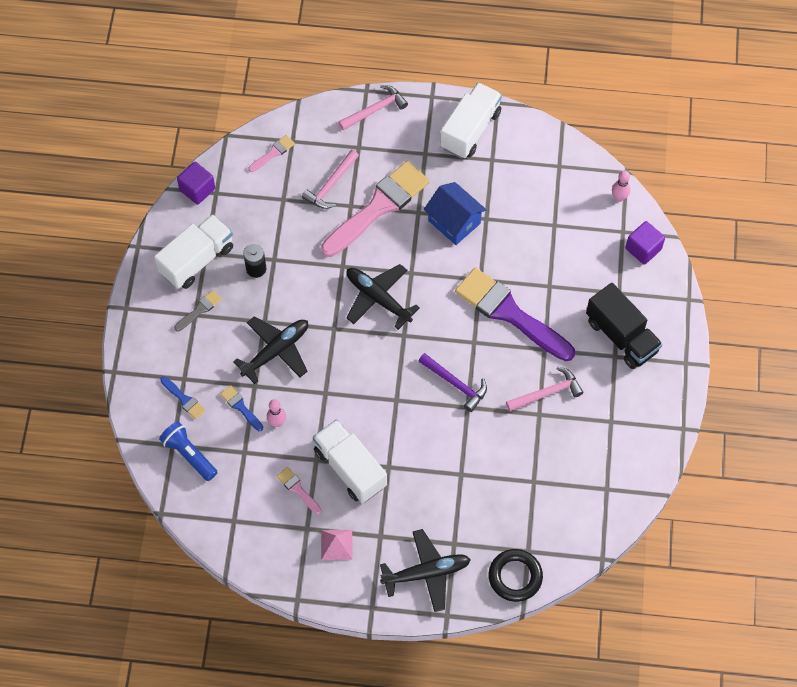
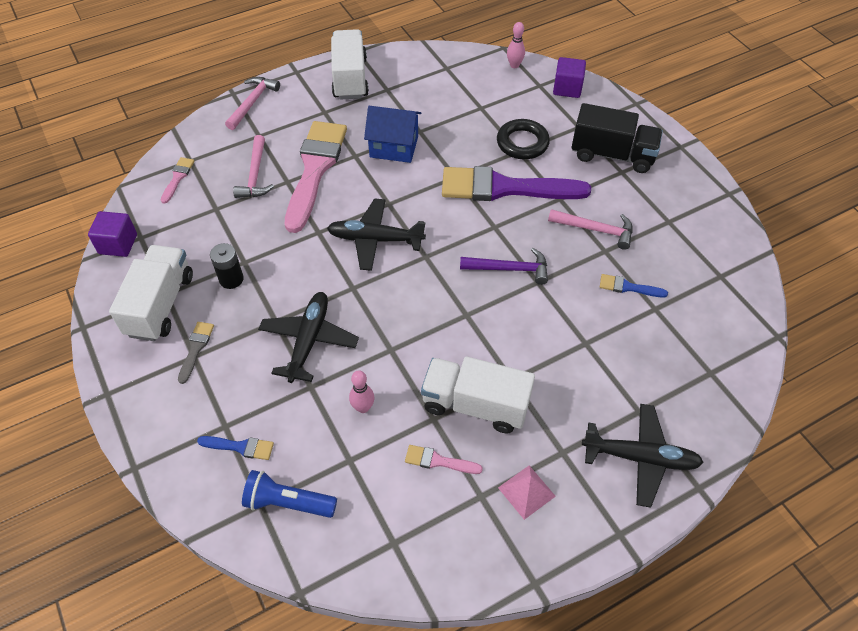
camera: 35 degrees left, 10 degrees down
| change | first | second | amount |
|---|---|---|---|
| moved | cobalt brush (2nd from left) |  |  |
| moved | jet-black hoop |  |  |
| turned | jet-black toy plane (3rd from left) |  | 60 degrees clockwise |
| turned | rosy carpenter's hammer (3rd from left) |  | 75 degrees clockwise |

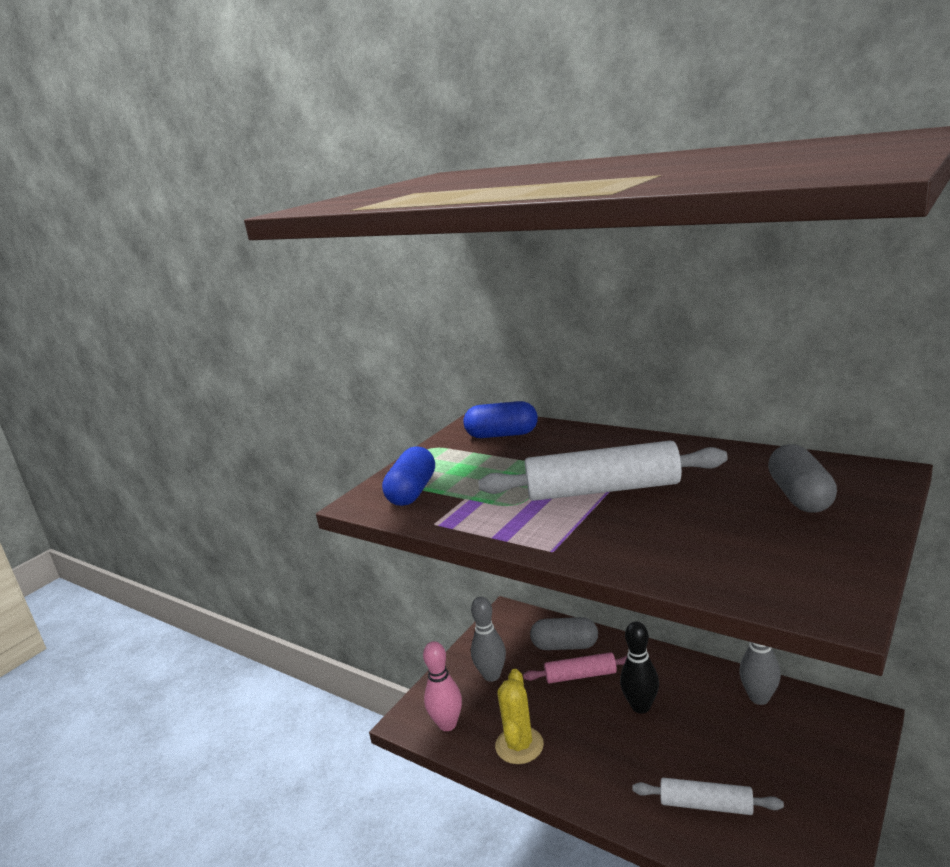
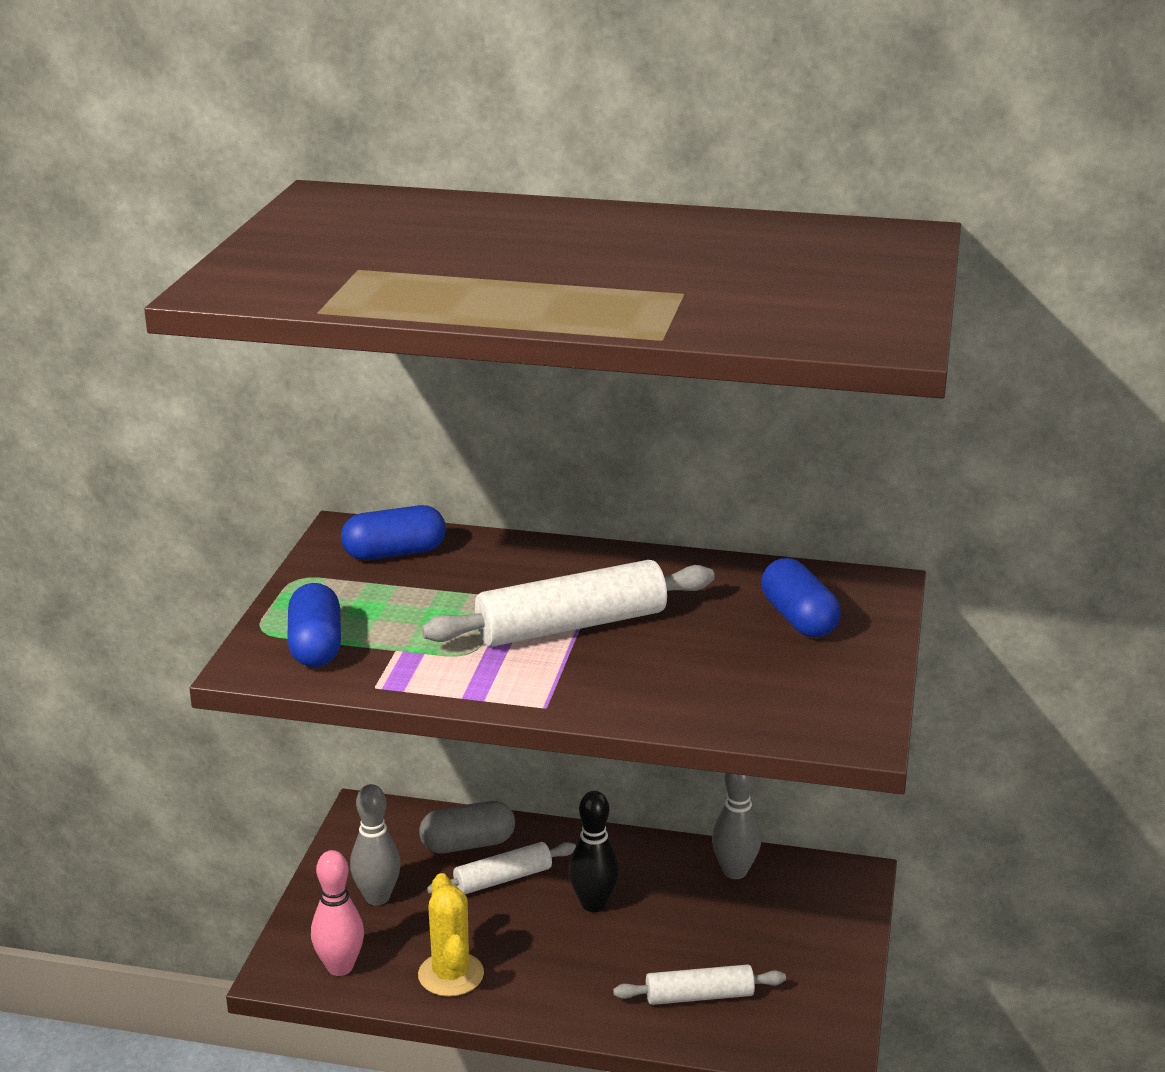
camera: 25 degrees left, 5 degrees up
| change | first | second | amount |
|---|---|---|---|
| recoloured | rosy rolling pin | snow-white rolling pin (1st from left) |  |
| recoloured | ash-grey pill shape (2nd from left) | cobalt pill shape (3rd from left) |  |

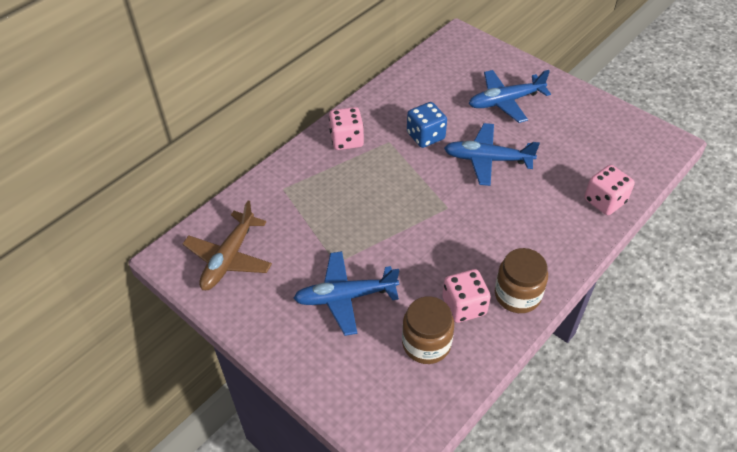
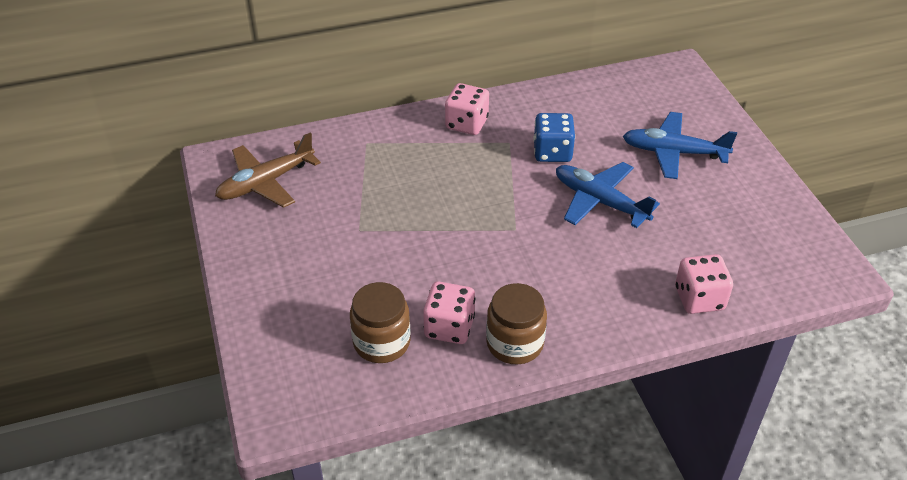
camera: 30 degrees right, 5 degrees down
| change | first | second | amount |
|---|---|---|---|
| removed | cobalt toy plane (1st from left) |  |  |

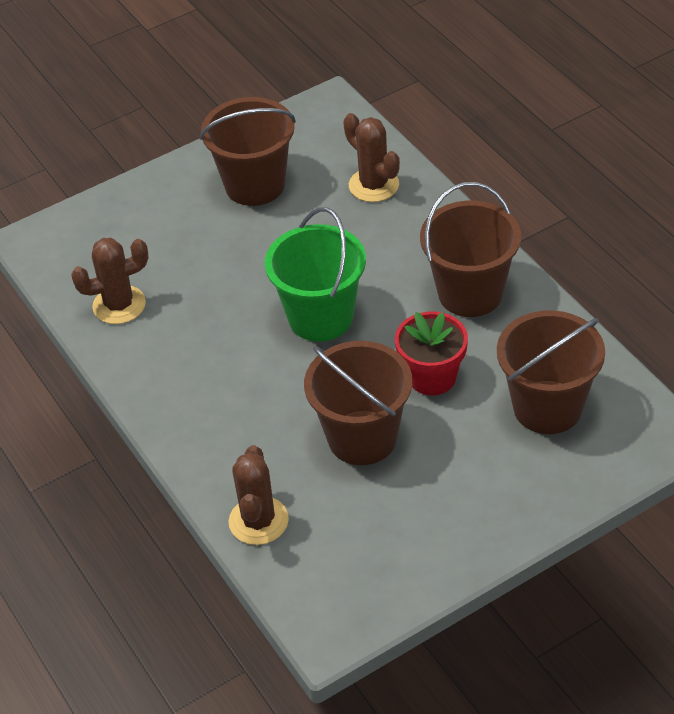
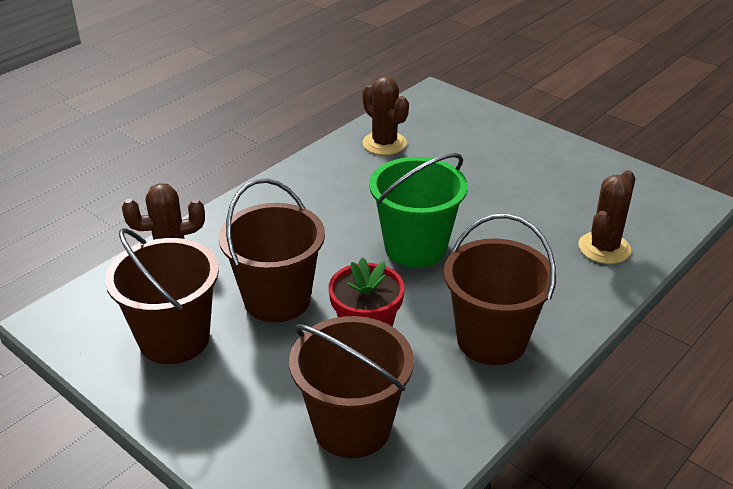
camera: 70 degrees right, 10 degrees down
| change | first | second | amount |
|---|---|---|---|
| moved | brown bucket (1st from left) |  |  |

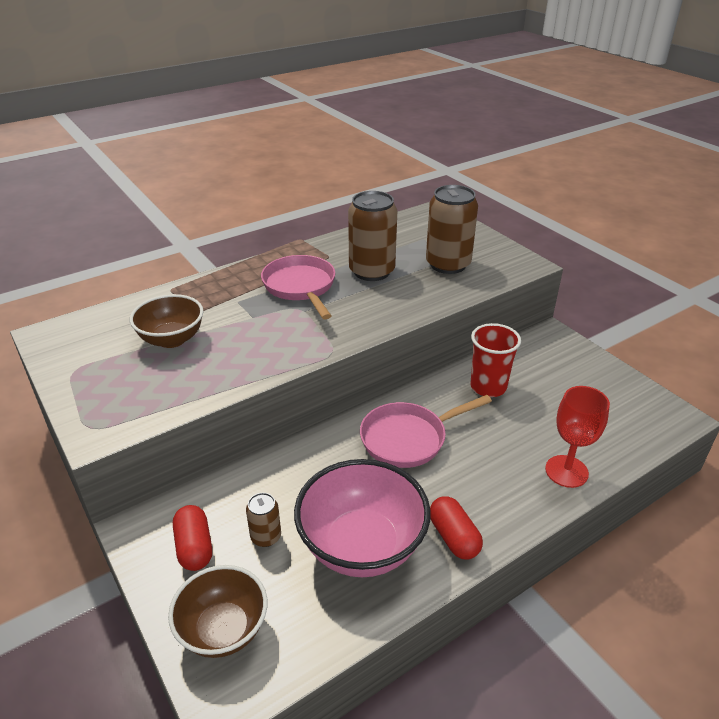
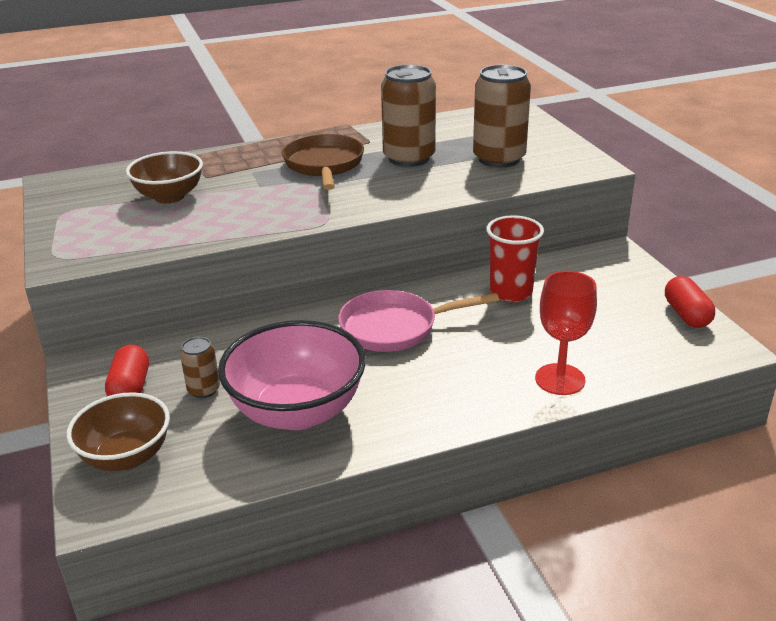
camera: 15 degrees right, 5 degrees down
| change | first | second | amount |
|---|---|---|---|
| moved | scarlet pill shape (2nd from left) |  |  |
| recoloured | rosy skillet (1st from left) | brown skillet |  |

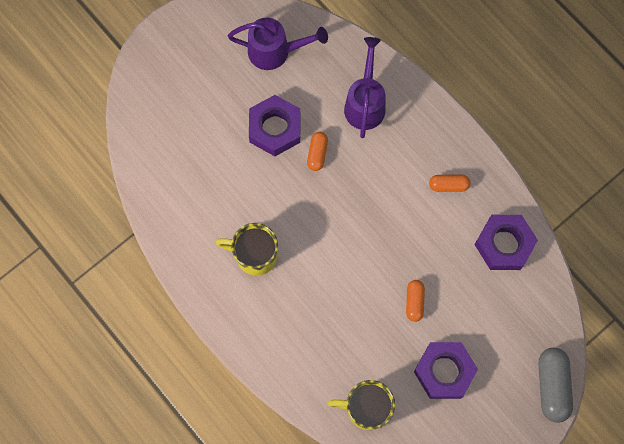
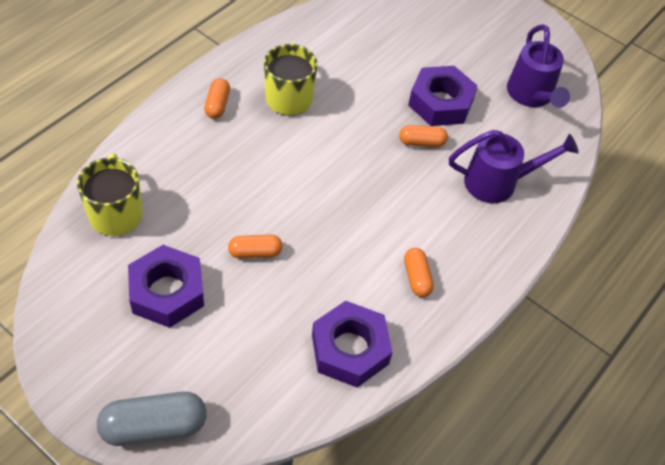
camera: 75 degrees right, 20 degrees down
| change | first | second | amount |
|---|---|---|---|
| added |  | orange pill shape (1st from left) |  |

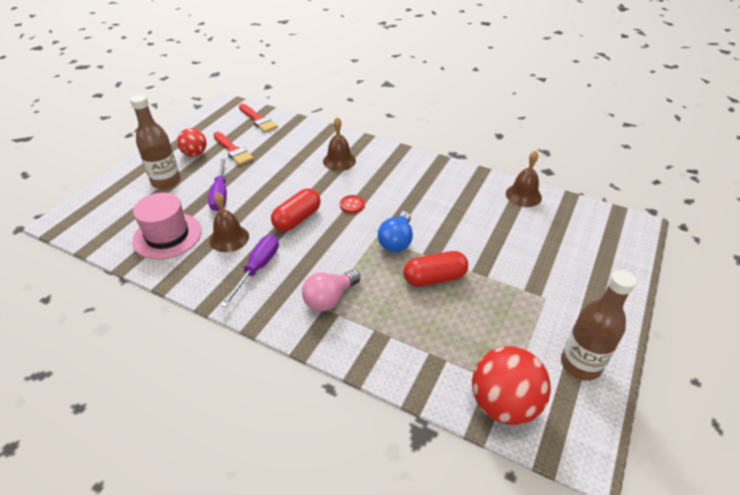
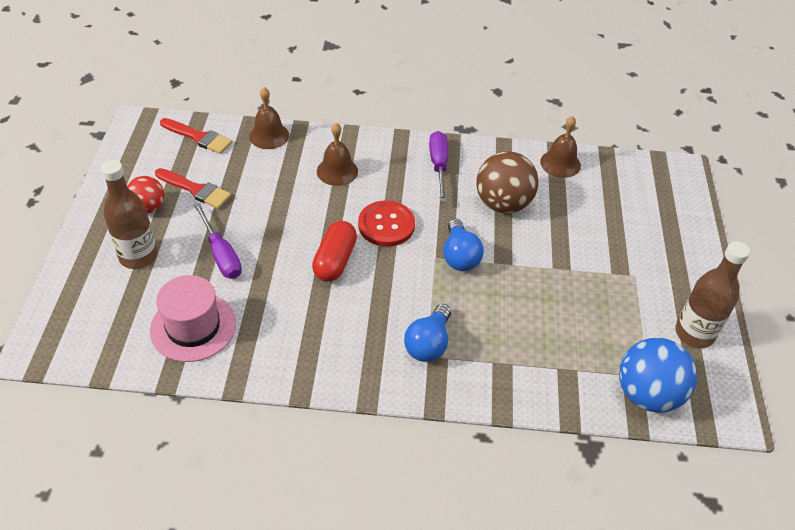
camera: 25 degrees left, 5 degrees up
| change | first | second | amount |
|---|---|---|---|
| removed | scarlet pill shape (2nd from left) |  |  |
| added |  | brown sphere |  |
| moved | brown hand bell (1st from left) |  |  |
| moved | purple flat screwdriver (2nd from left) |  |  |
| recoloured | rosy bulb | cobalt bulb (1st from left) |  |
| recoloured | scarlet sphere (2nd from left) | cobalt sphere |  |
| resized | scarlet sewing button |  | x1.89 |

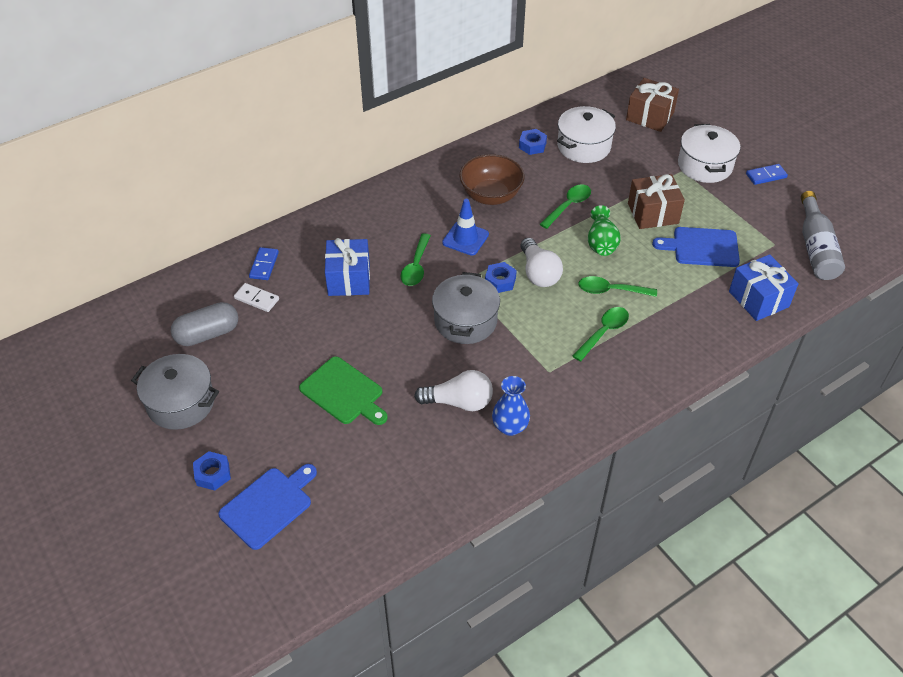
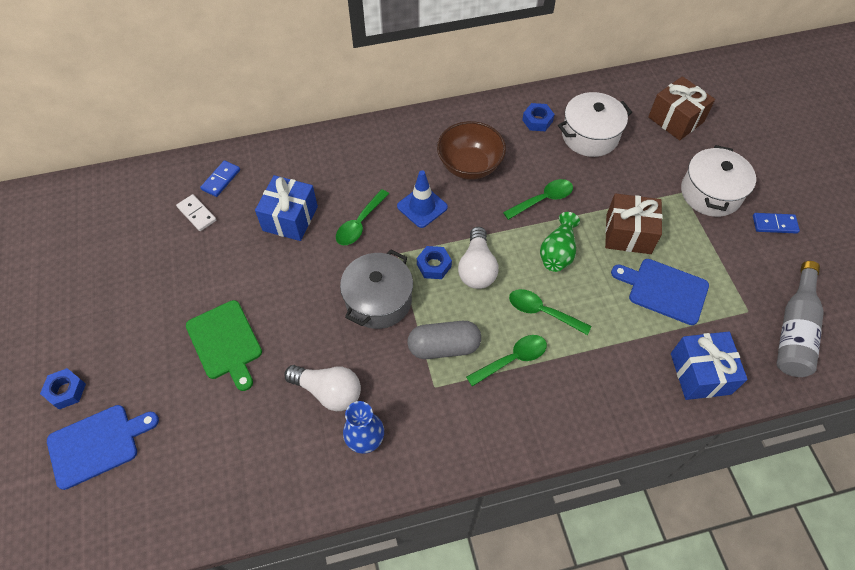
camera: 20 degrees right, 10 degrees up
| change | first | second | amount |
|---|---|---|---|
| removed | ash-grey cooking pot (1st from left) |  |  |
| moved | ash-grey pill shape |  |  |

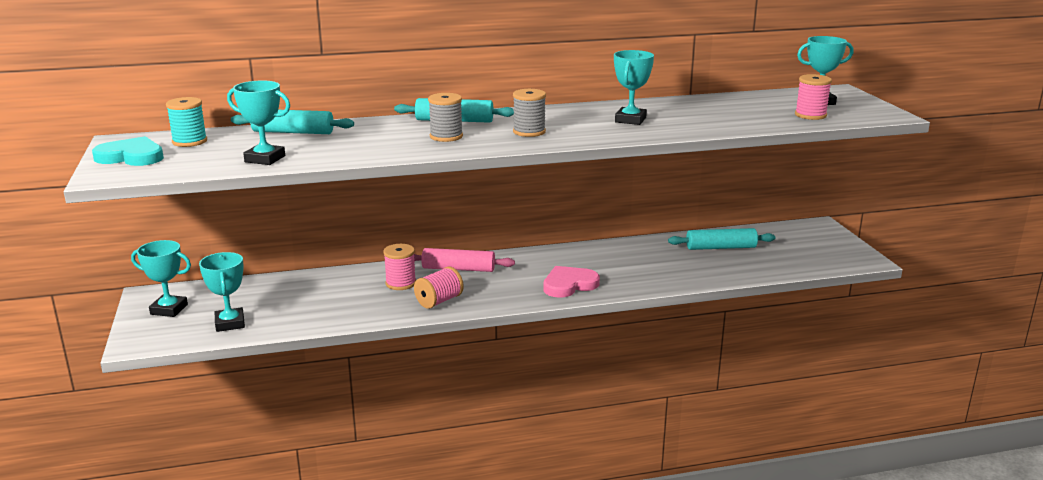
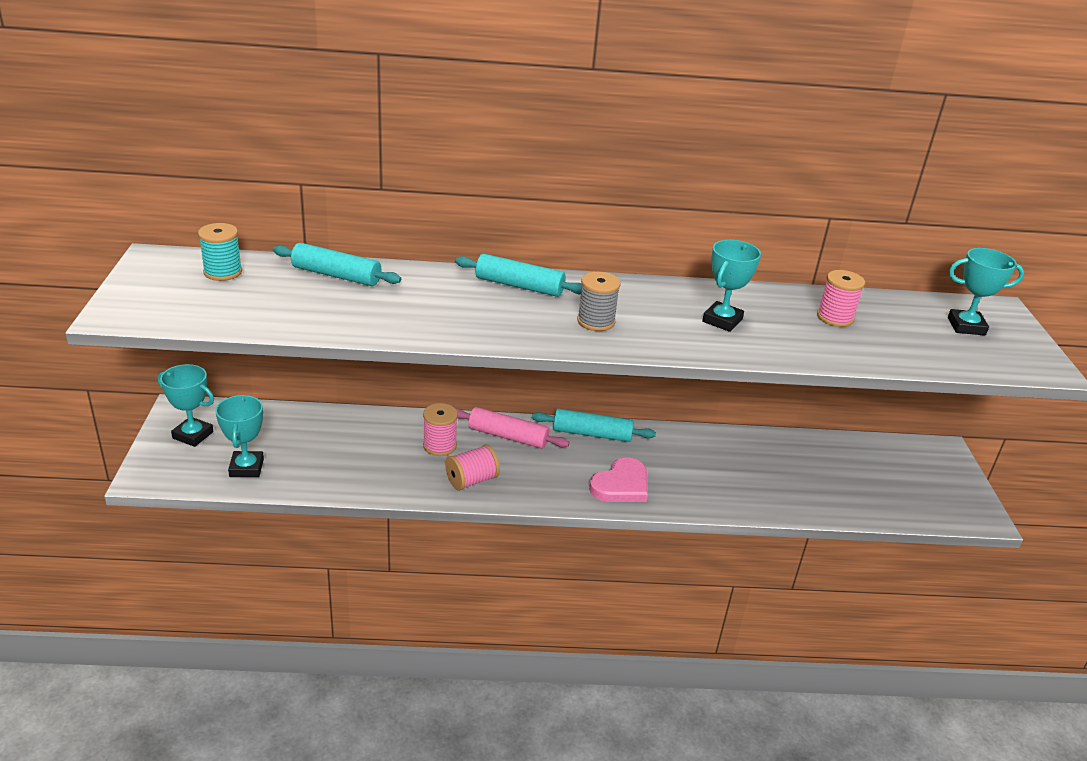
camera: 10 degrees right, 10 degrees up
| change | first | second | amount |
|---|---|---|---|
| removed | aqua heart |  |  |
| removed | aqua award cup (3rd from left) |  |  |
| removed | ash-grey spool (1st from left) |  |  |
| moved | aqua rolling pin (3rd from left) |  |  |
| moved | rosy spool (3rd from left) |  |  |
| turned | rosy heart |  | 150 degrees clockwise |

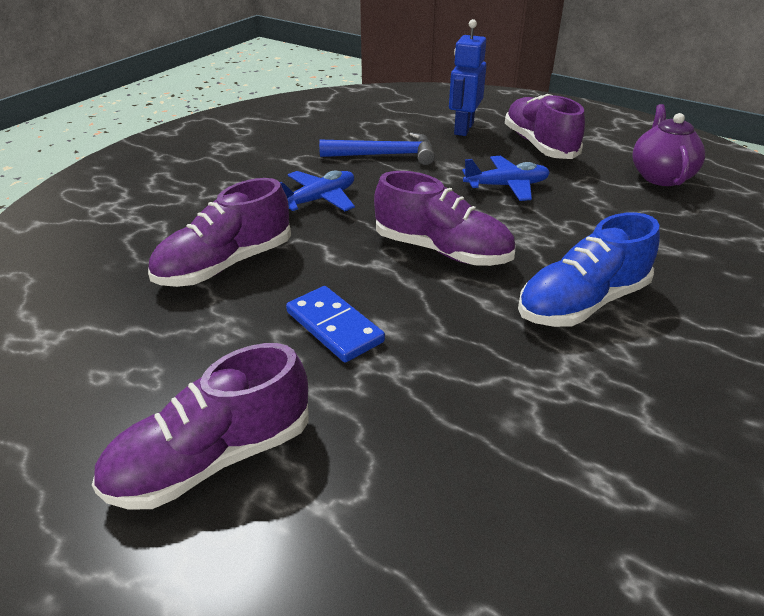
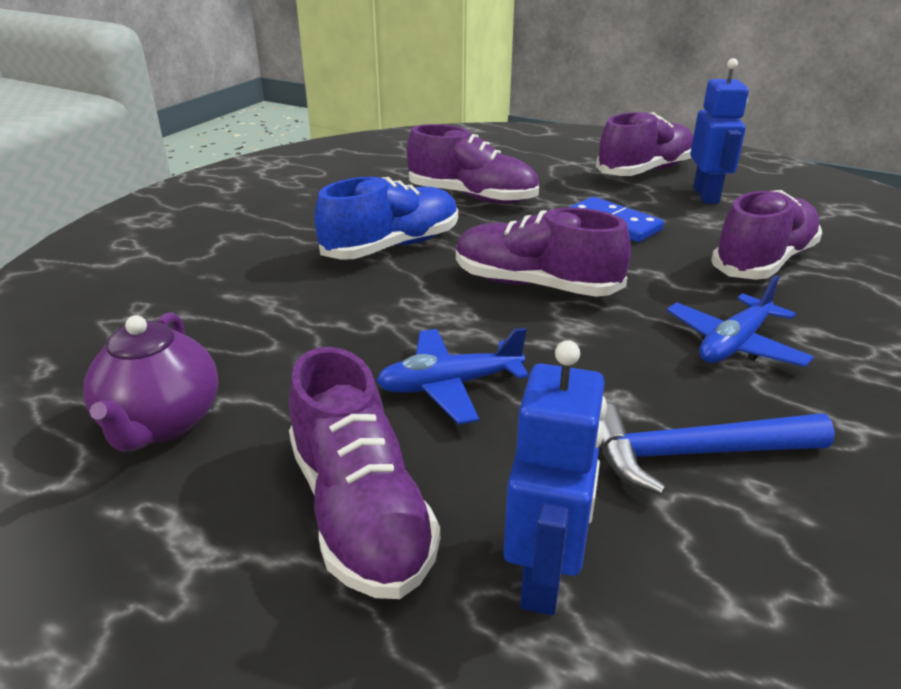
camera: 175 degrees right, 5 degrees down
| change | first | second | amount |
|---|---|---|---|
| added |  | purple sneaker (2nd from left) |  |
| added |  | cobalt robot (2nd from left) |  |

